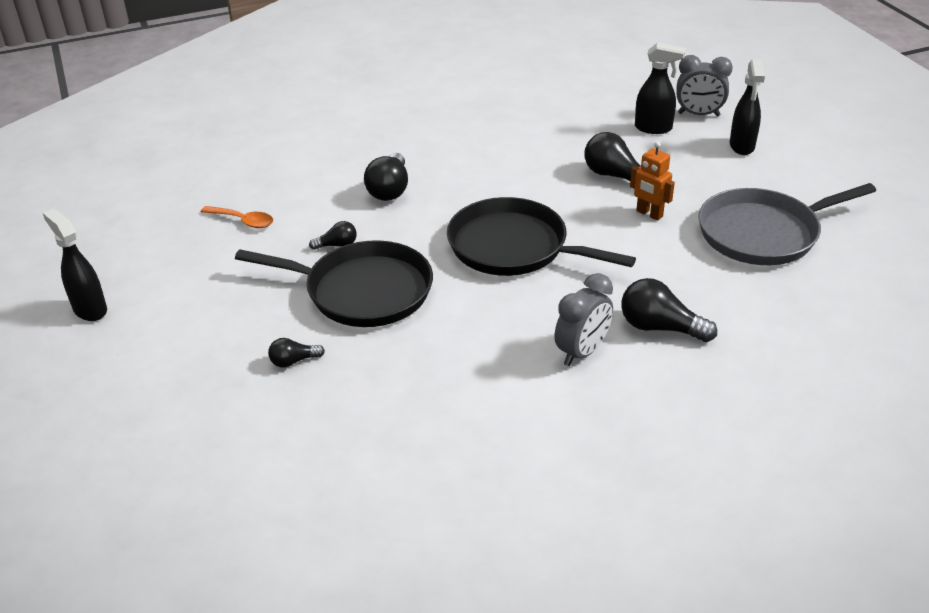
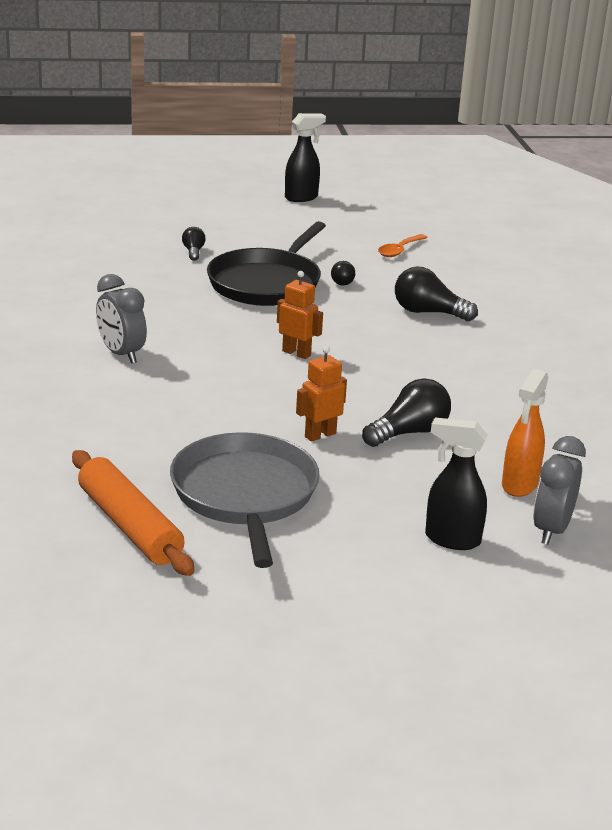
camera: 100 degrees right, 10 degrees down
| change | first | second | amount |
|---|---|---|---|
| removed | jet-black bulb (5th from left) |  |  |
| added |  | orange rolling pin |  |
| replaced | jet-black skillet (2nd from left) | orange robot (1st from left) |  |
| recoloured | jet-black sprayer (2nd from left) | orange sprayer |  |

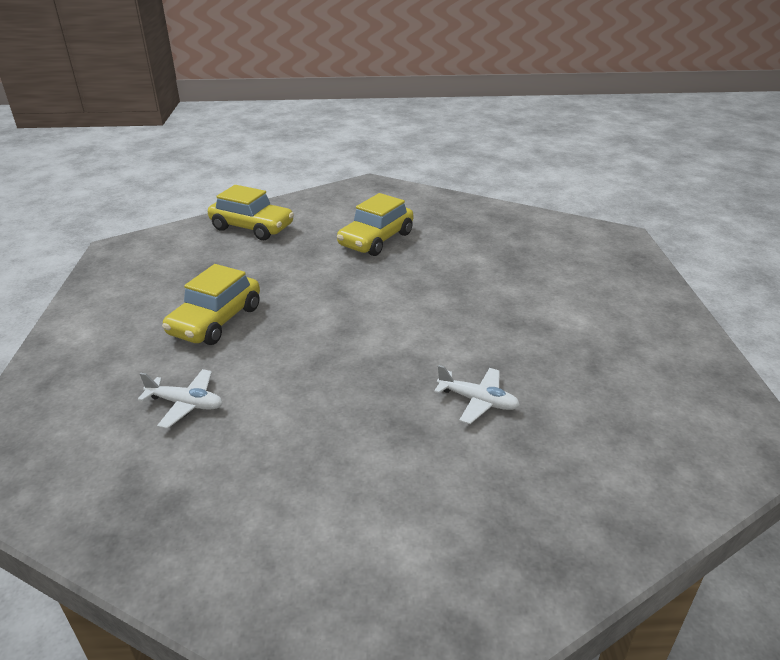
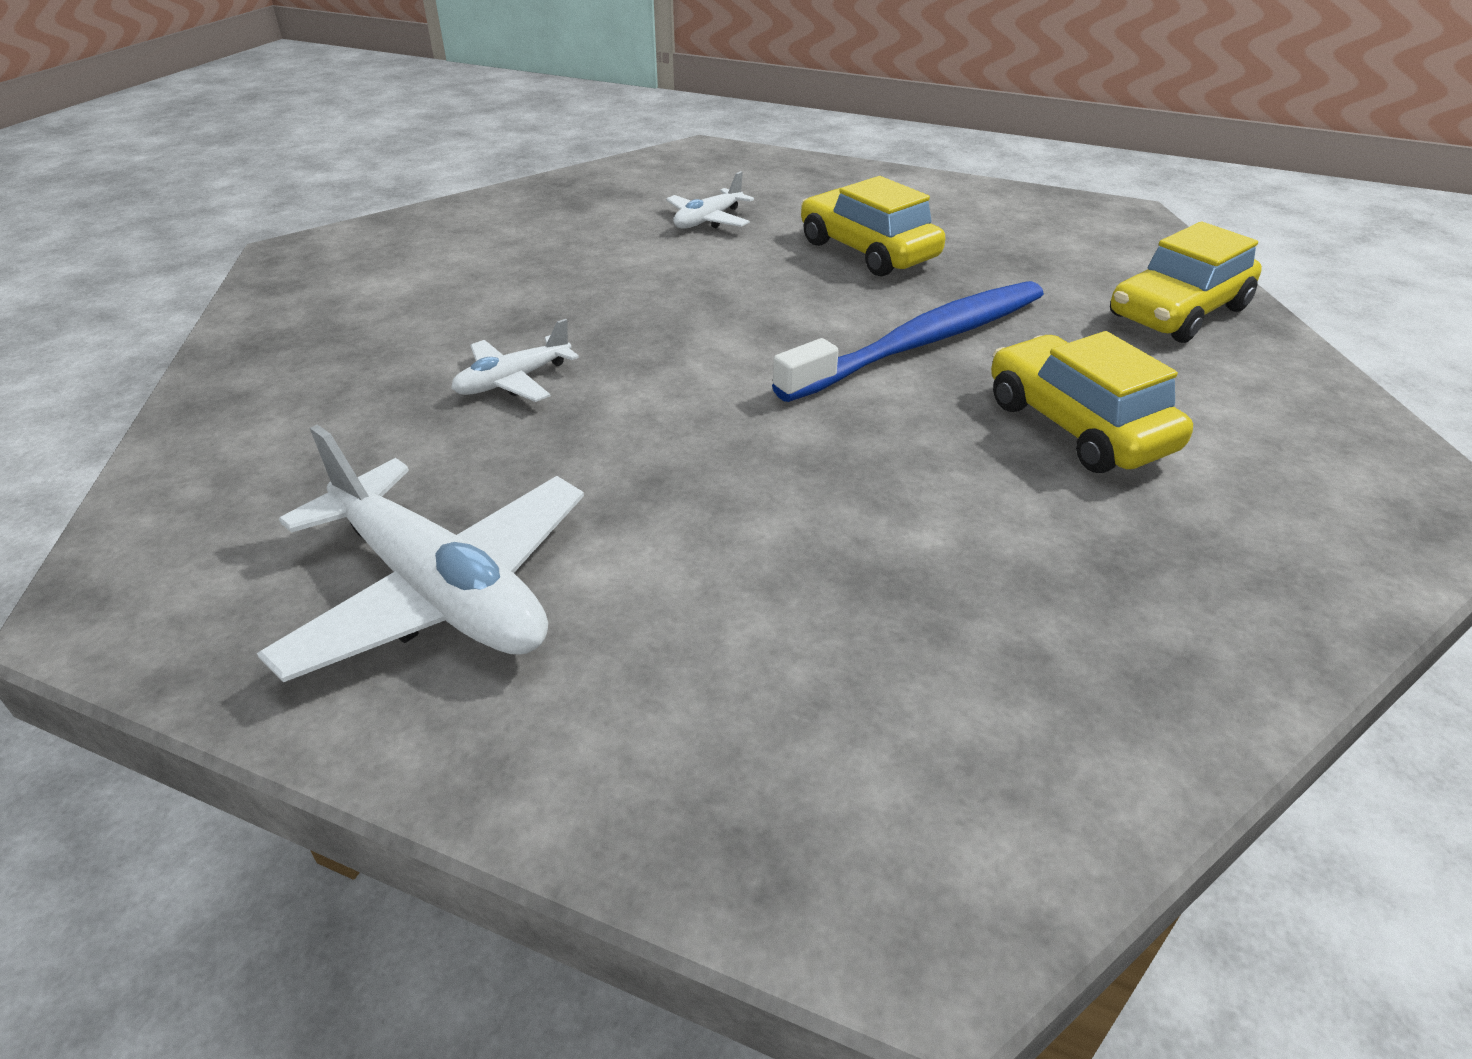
camera: 115 degrees right, 5 degrees up
| change | first | second | amount |
|---|---|---|---|
| added |  | snow-white toy plane (1st from left) |  |
| added |  | cobalt toothbrush |  |

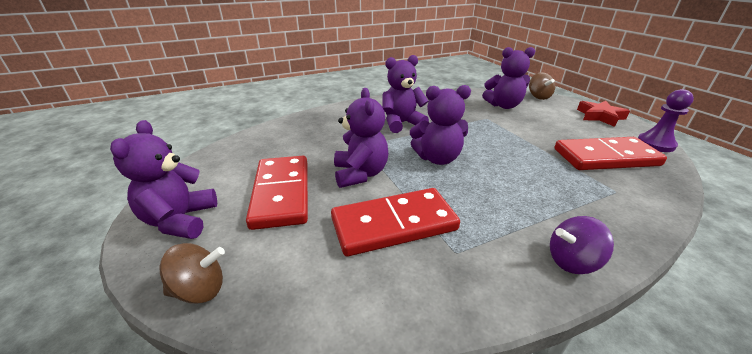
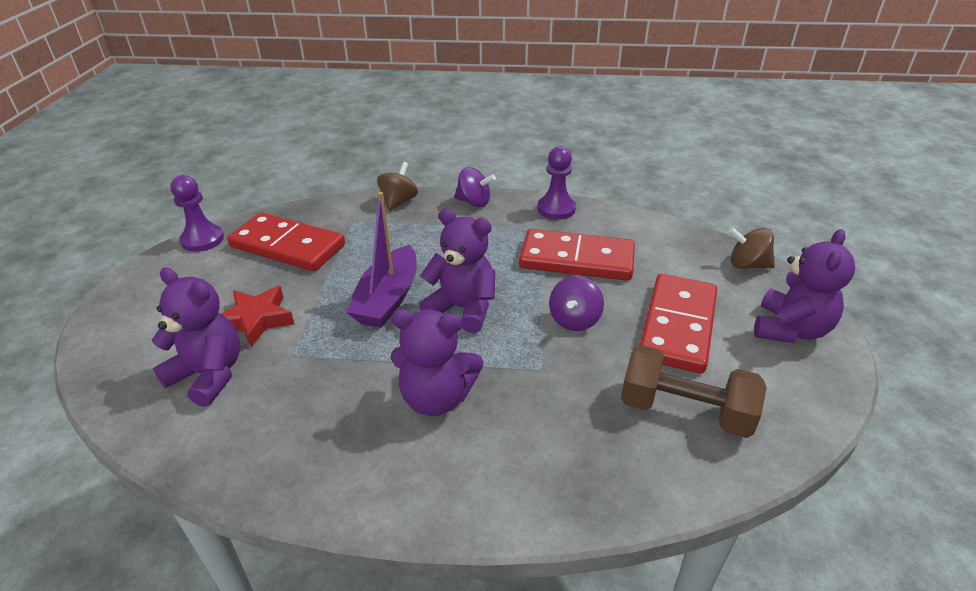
camera: 150 degrees left, 5 degrees up
| change | first | second | amount |
|---|---|---|---|
| added |  | purple sailboat |  |
| added |  | purple chess pawn (2nd from left) |  |
| added |  | brown hand weight |  |
| moved | brown spinning top (2nd from left in the first image) | brown spinning top (1st from left) |  |
| moved | scarlet five-pointed star |  |  |
| replaced | purple teddy bear (2nd from left) | purple spinning top (2nd from left) |  |

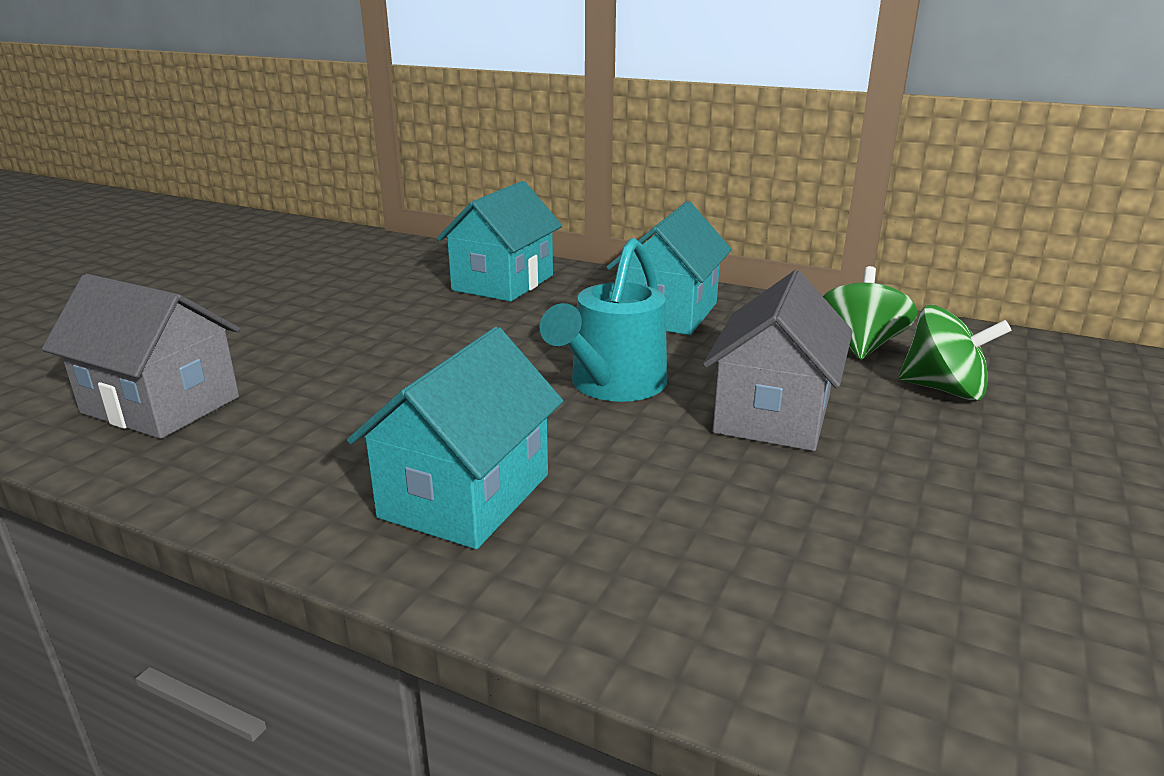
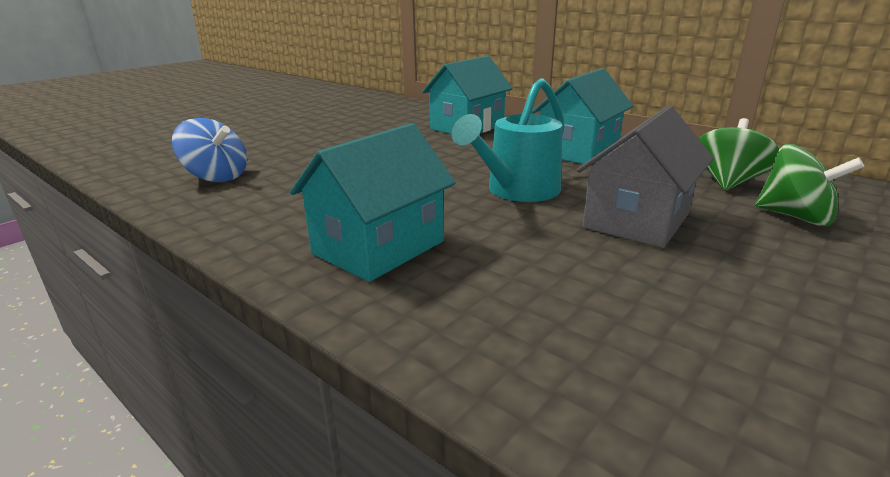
camera: 15 degrees right, 0 degrees up
| change | first | second | amount |
|---|---|---|---|
| replaced | ash-grey house (1st from left) | cobalt spinning top |  |

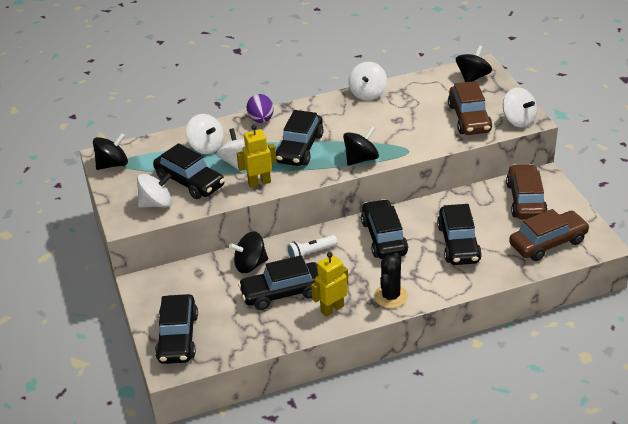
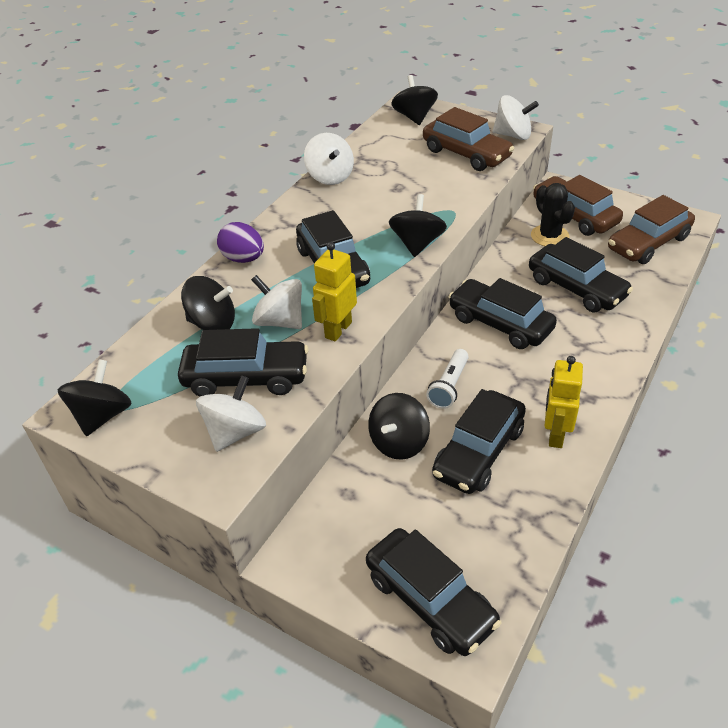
camera: 40 degrees left, 5 degrees up
| change | first | second | amount |
|---|---|---|---|
| moved | jet-black prickly plant |  |  |
| recoloured | snow-white spinning top (2nd from left) | jet-black spinning top (2nd from left) |  |
| turned | brown car (3rd from left) |  | 150 degrees counterclockwise |

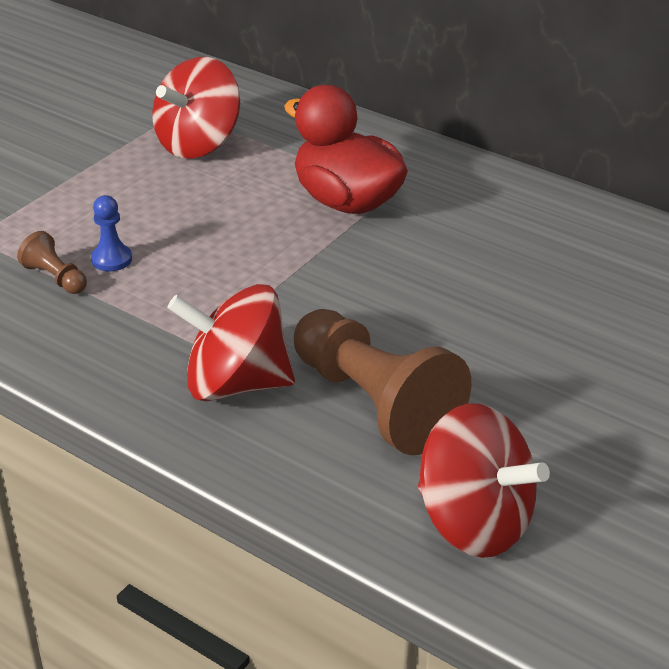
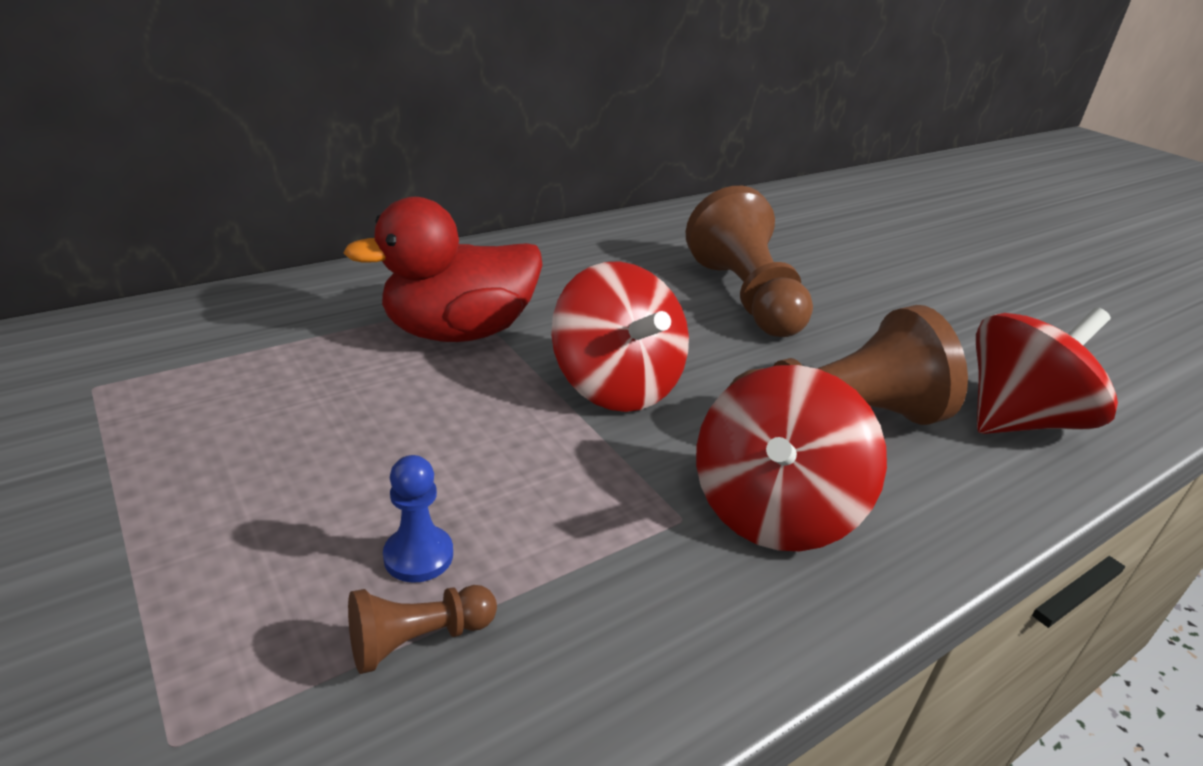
camera: 70 degrees left, 5 degrees down
| change | first | second | amount |
|---|---|---|---|
| added |  | brown chess pawn (2nd from left) |  |
| moved | scarlet spinning top (1st from left) |  |  |

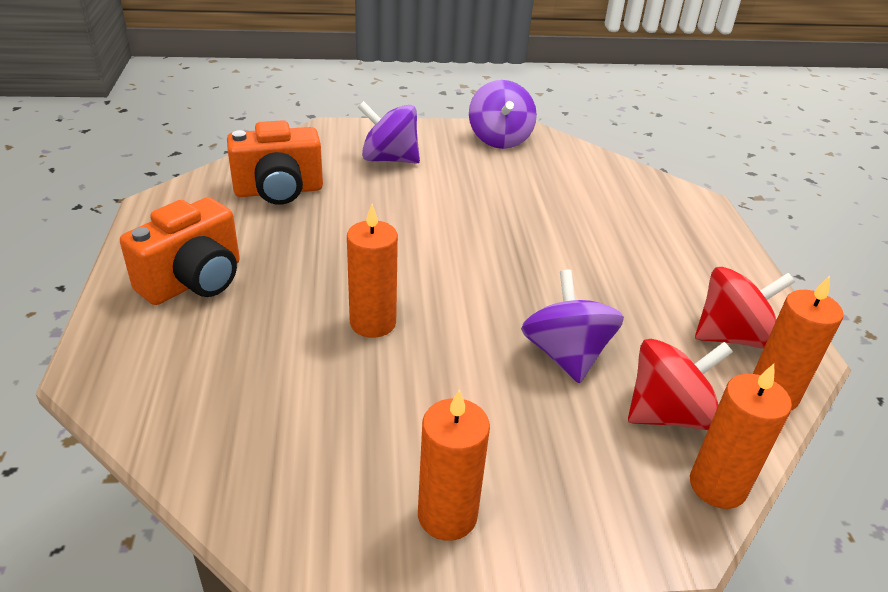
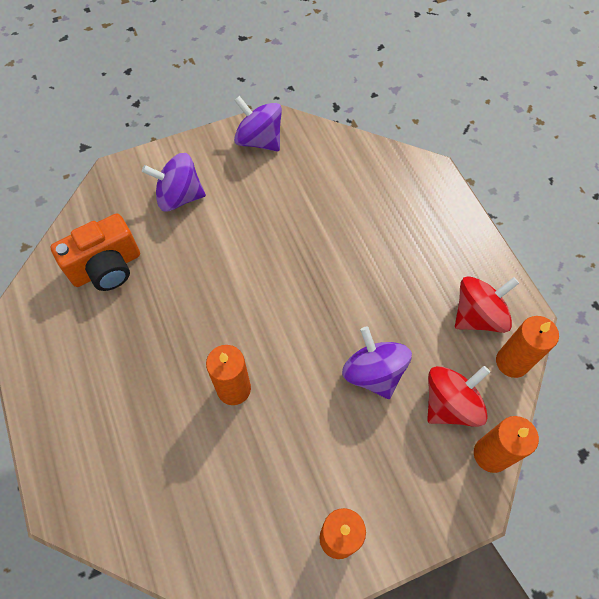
camera: 15 degrees left, 25 degrees up
| change | first | second | amount |
|---|---|---|---|
| removed | orange camera (1st from left) |  |  |
| turned | purple spinning top (2nd from left) |  | 150 degrees clockwise |

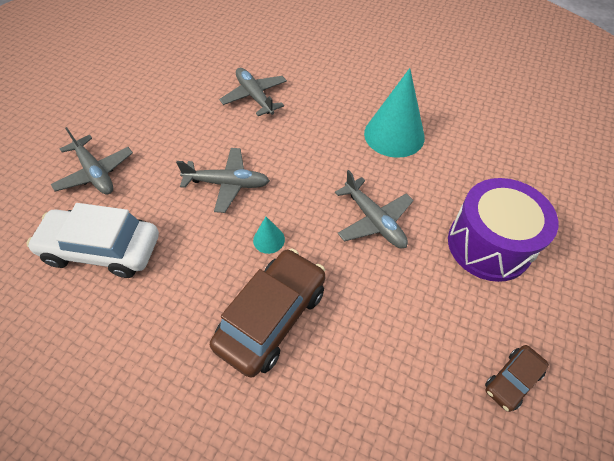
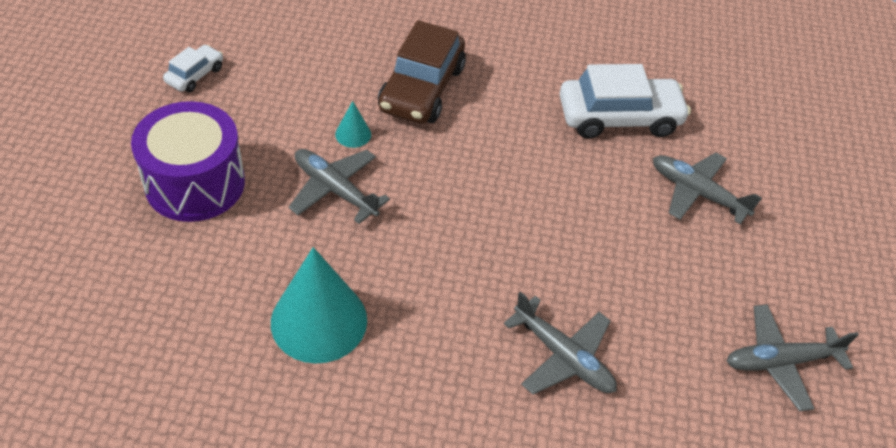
camera: 160 degrees right, 5 degrees down
| change | first | second | amount |
|---|---|---|---|
| moved | ash-grey toy plane (2nd from left in the first image) | ash-grey toy plane (4th from left) |  |
| moved | aqua solid cone (1st from left in the first image) | aqua solid cone (2nd from left) |  |
| recoloured | brown car (2nd from left) | snow-white car (1st from left) |  |

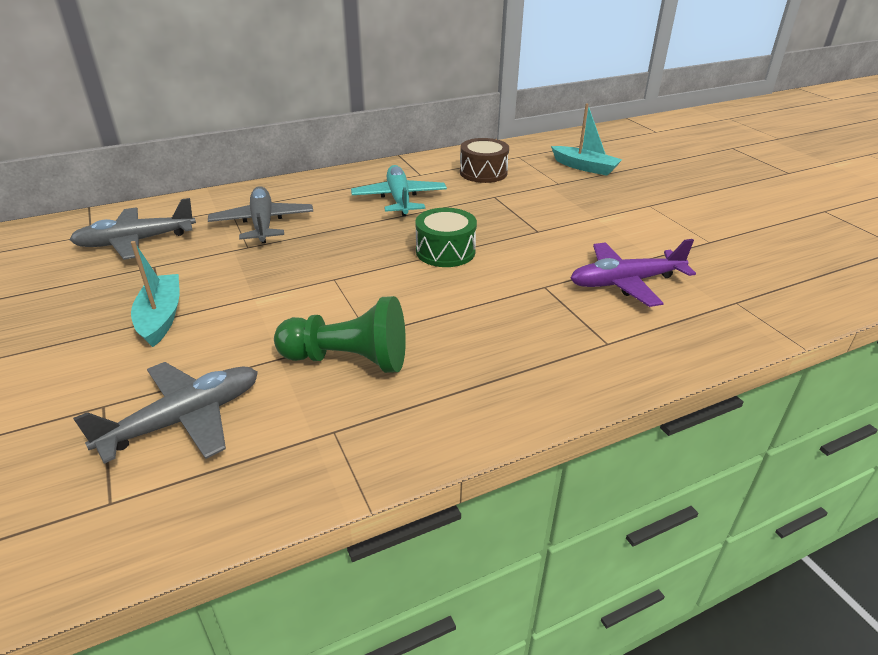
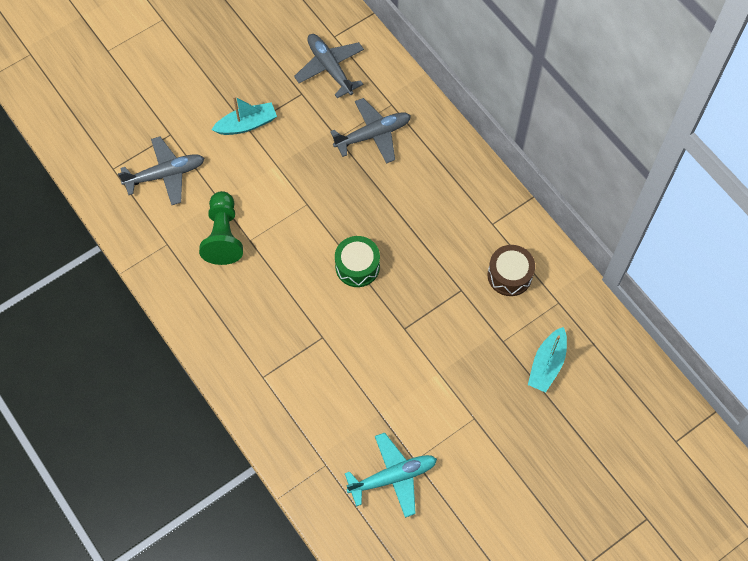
camera: 80 degrees right, 30 degrees up
| change | first | second | amount |
|---|---|---|---|
| removed | purple toy plane |  |  |
| moved | aqua toy plane |  |  |
| turned | ash-grey toy plane (2nd from left in the first image) | ash-grey toy plane (1st from left) | 60 degrees counterclockwise |

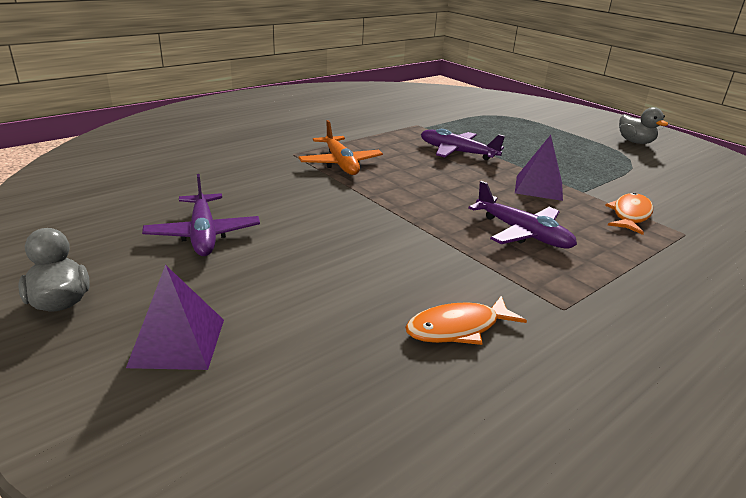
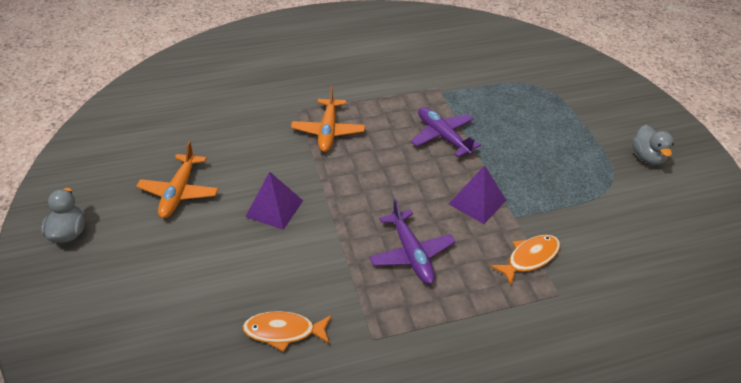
camera: 25 degrees right, 15 degrees up
| change | first | second | amount |
|---|---|---|---|
| moved | purple pyramid shape (1st from left) |  |  |
| recoloured | purple toy plane (1st from left) | orange toy plane (1st from left) |  |

